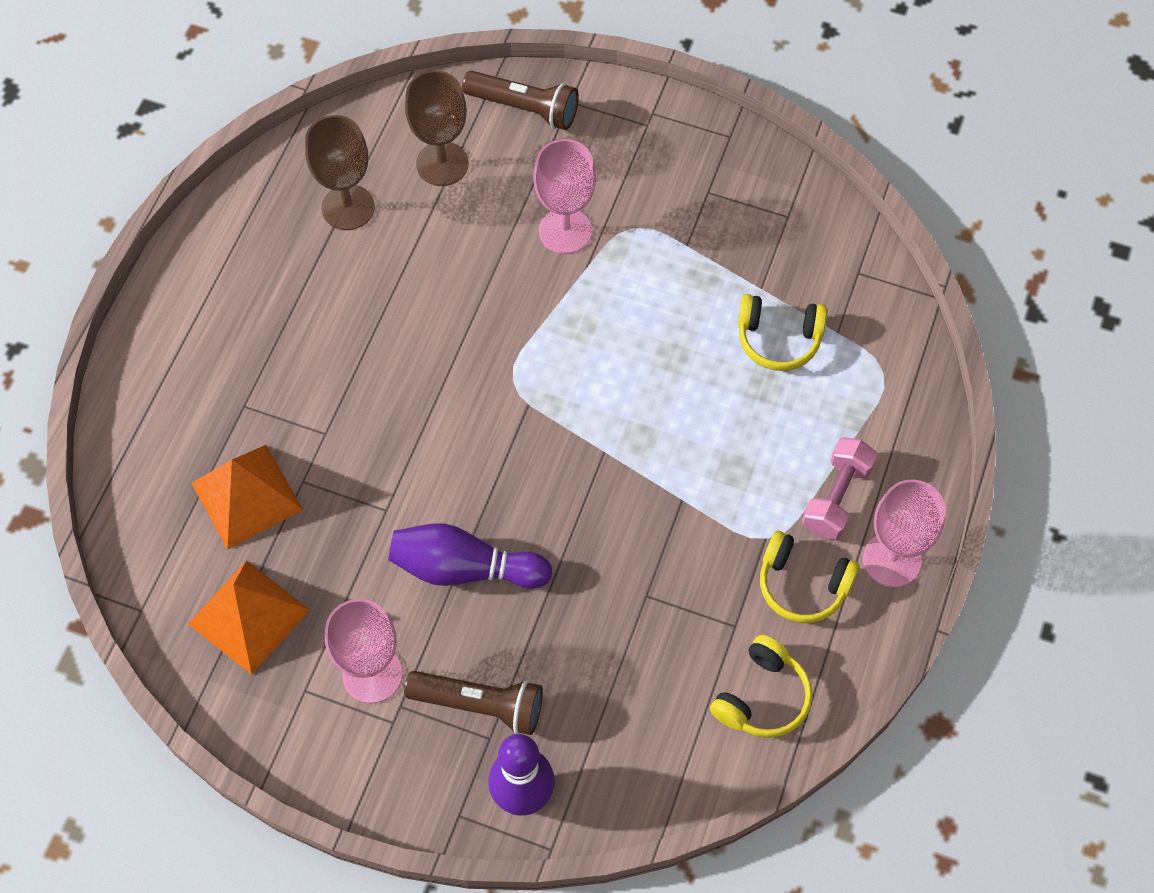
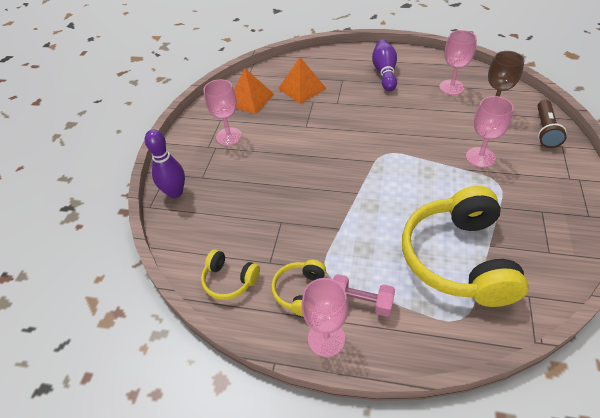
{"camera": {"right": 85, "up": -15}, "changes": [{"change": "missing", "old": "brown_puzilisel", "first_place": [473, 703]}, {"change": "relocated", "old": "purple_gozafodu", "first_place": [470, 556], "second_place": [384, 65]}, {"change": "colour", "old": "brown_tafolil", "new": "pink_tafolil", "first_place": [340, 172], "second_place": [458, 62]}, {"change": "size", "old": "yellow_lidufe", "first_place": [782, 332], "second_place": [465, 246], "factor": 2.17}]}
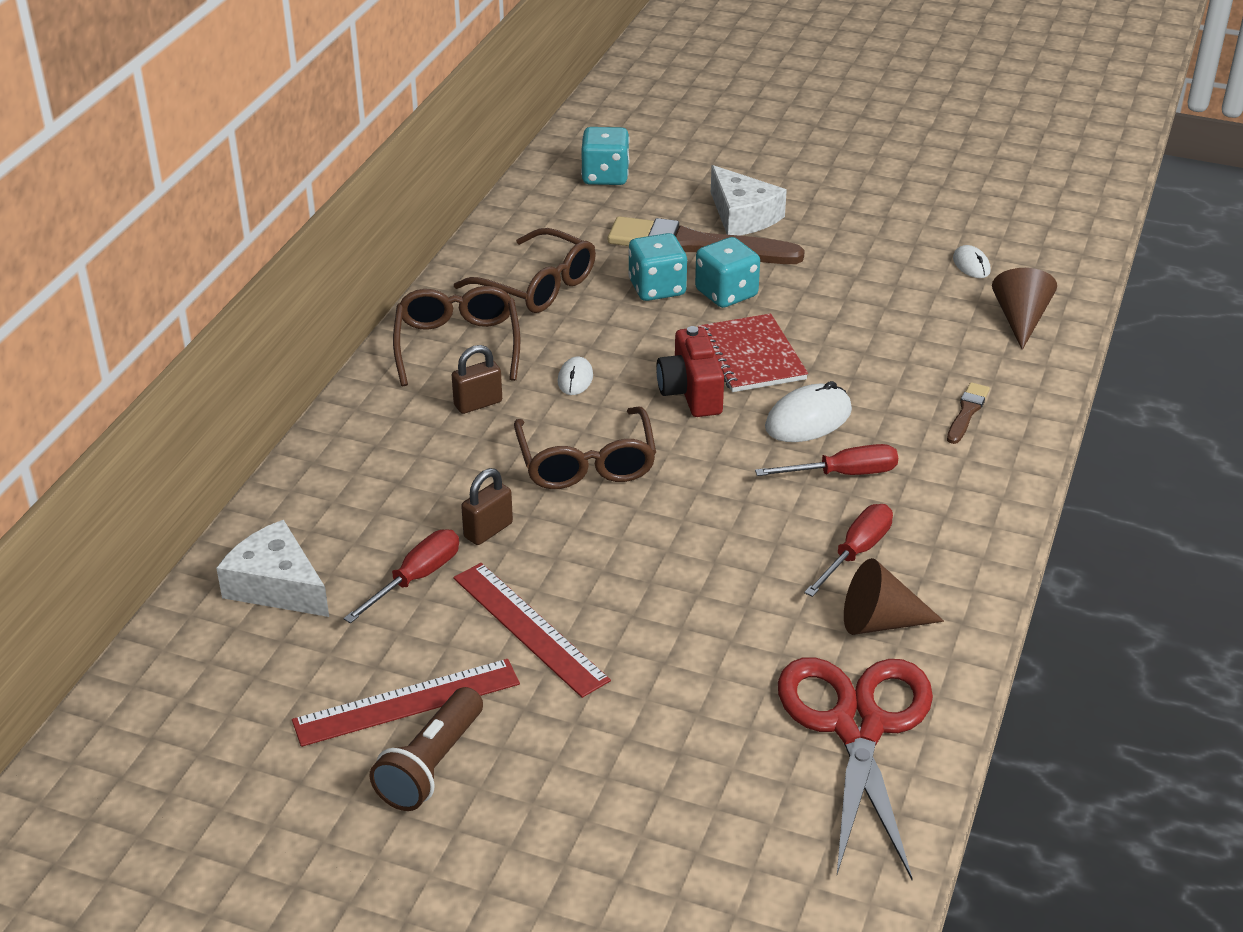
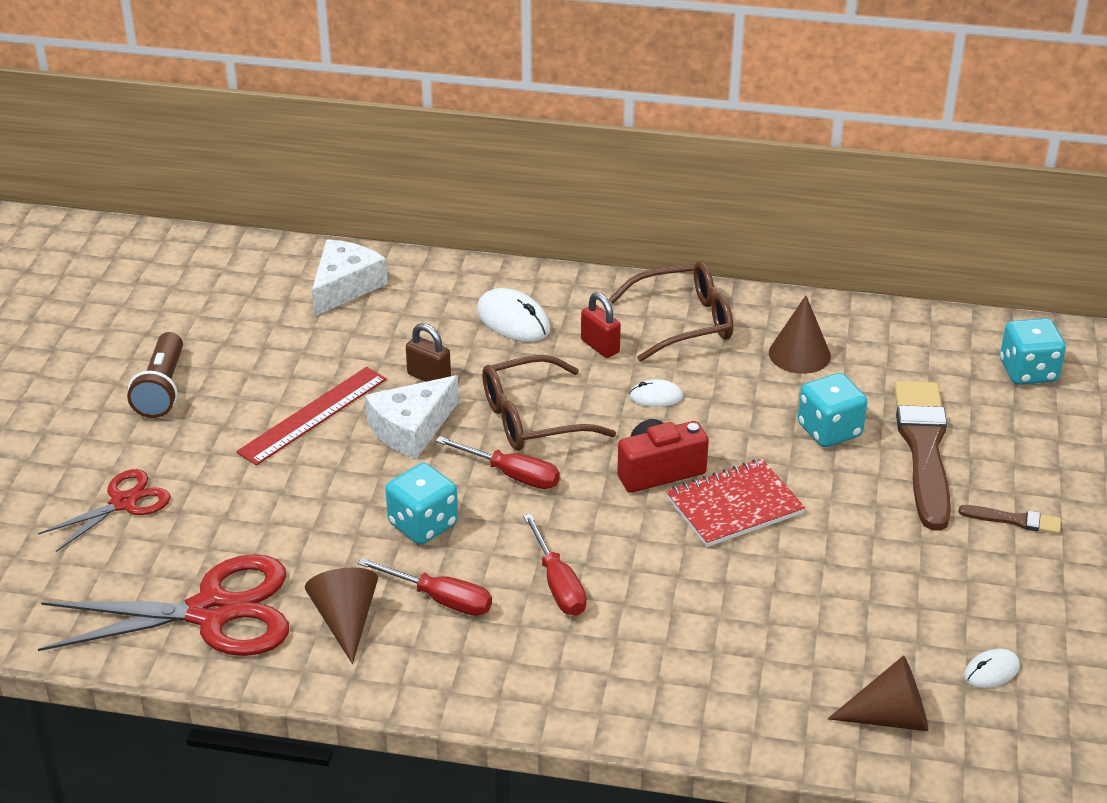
{"camera": {"right": 80, "up": 0}, "changes": [{"change": "missing", "old": "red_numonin", "first_place": [406, 703]}, {"change": "appeared", "new": "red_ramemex", "second_place": [104, 510]}, {"change": "relocated", "old": "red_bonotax", "first_place": [401, 576], "second_place": [498, 462]}, {"change": "relocated", "old": "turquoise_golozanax", "first_place": [727, 272], "second_place": [421, 504]}, {"change": "relocated", "old": "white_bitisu", "first_place": [749, 200], "second_place": [412, 417]}, {"change": "relocated", "old": "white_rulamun", "first_place": [808, 411], "second_place": [514, 315]}, {"change": "relocated", "old": "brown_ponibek", "first_place": [968, 413], "second_place": [1010, 519]}, {"change": "exchanged", "old": "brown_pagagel", "new": "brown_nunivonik", "first_place": [525, 270], "second_place": [800, 335]}, {"change": "colour", "old": "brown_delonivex", "new": "red_delonivex", "first_place": [477, 379], "second_place": [601, 325]}, {"change": "spun", "old": "brown_puzilisel", "first_place": [426, 749], "second_place": [155, 375], "degrees": -105}]}
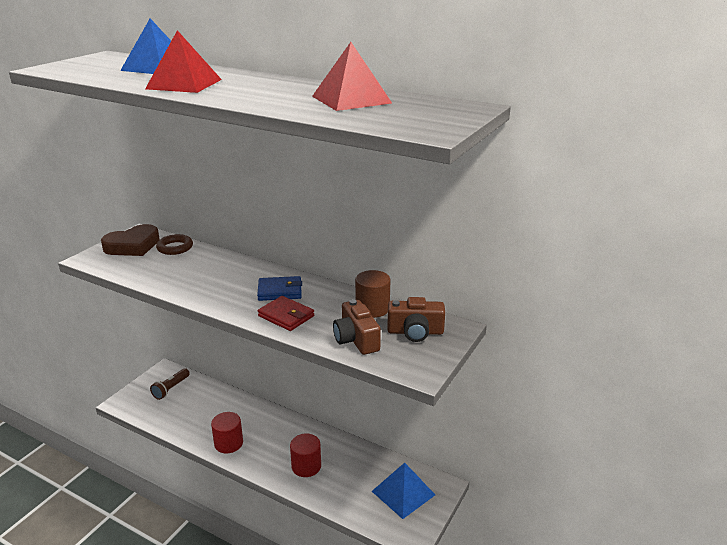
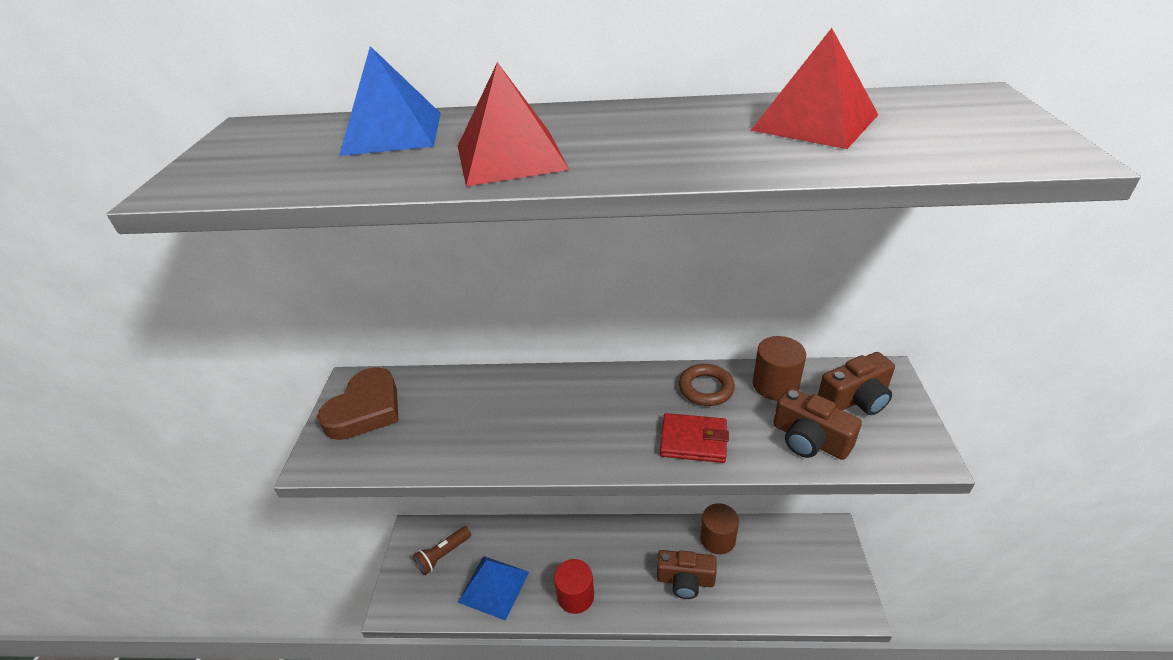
{"camera": {"right": -25, "up": 10}, "changes": [{"change": "missing", "old": "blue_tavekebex", "first_place": [279, 288]}, {"change": "appeared", "new": "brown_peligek", "second_place": [719, 528]}, {"change": "relocated", "old": "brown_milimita", "first_place": [174, 244], "second_place": [707, 385]}, {"change": "relocated", "old": "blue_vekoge", "first_place": [403, 491], "second_place": [493, 588]}, {"change": "exchanged", "old": "red_peligek", "new": "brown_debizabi", "first_place": [305, 455], "second_place": [687, 574]}, {"change": "spun", "old": "brown_puzilisel", "first_place": [170, 384], "second_place": [442, 550], "degrees": 45}]}
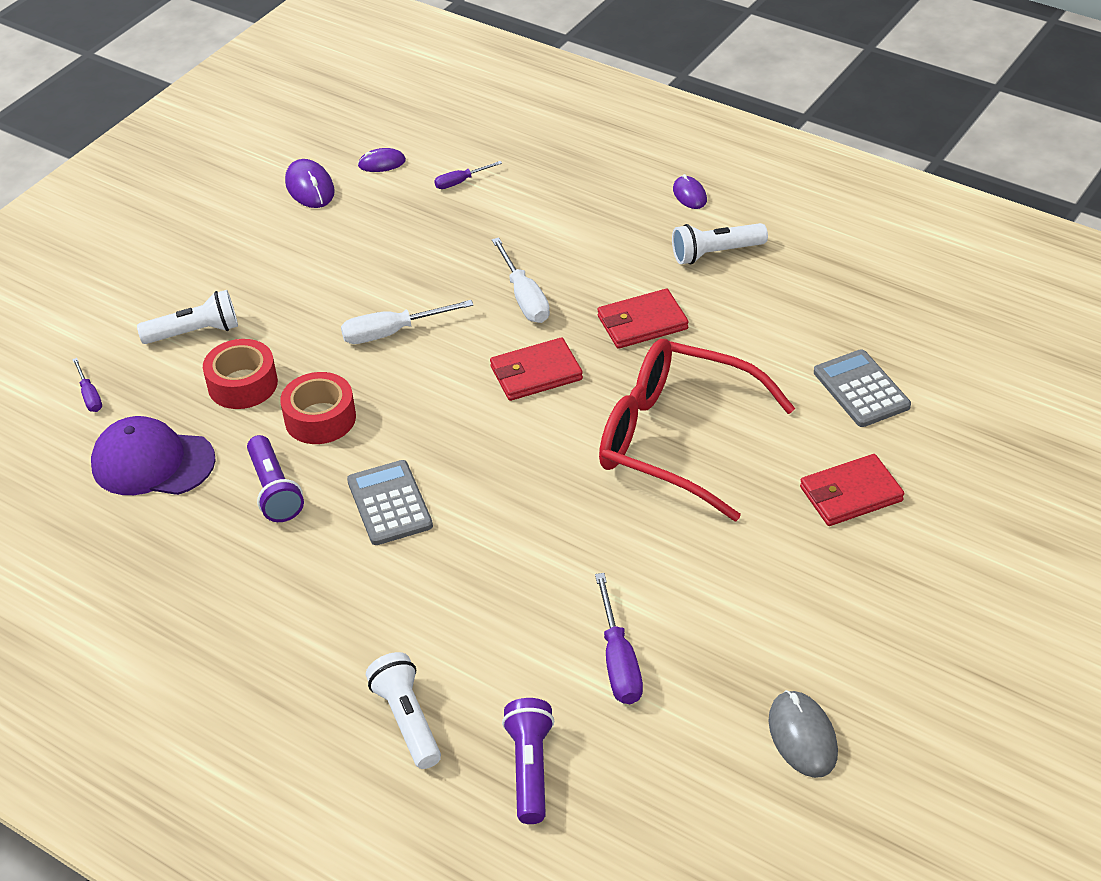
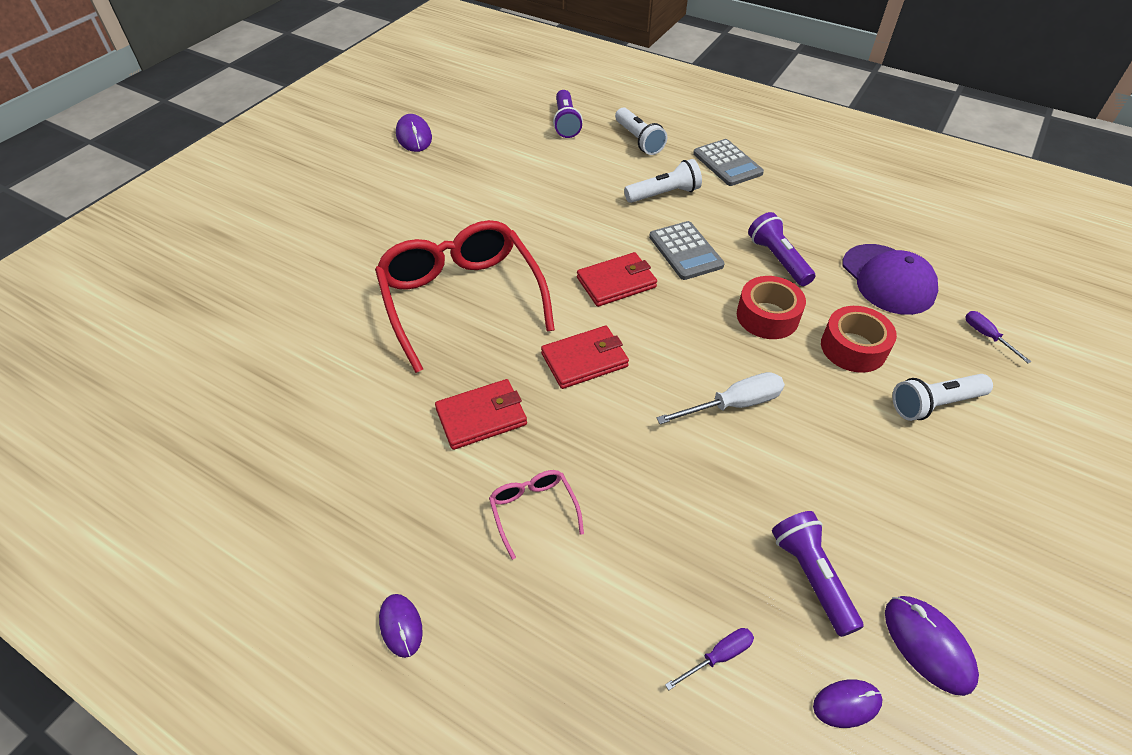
{"camera": {"right": 175, "up": 5}, "changes": [{"change": "missing", "old": "white_bonotax", "first_place": [521, 280]}, {"change": "missing", "old": "purple_bonotax", "first_place": [619, 638]}, {"change": "appeared", "new": "pink_pagagel", "second_place": [536, 515]}, {"change": "appeared", "new": "purple_puzilisel", "second_place": [818, 574]}, {"change": "relocated", "old": "white_puzilisel", "first_place": [720, 243], "second_place": [663, 181]}, {"change": "relocated", "old": "red_tavekebex", "first_place": [852, 490], "second_place": [617, 279]}, {"change": "relocated", "old": "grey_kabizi", "first_place": [862, 388], "second_place": [728, 162]}, {"change": "colour", "old": "grey_rulamun", "new": "purple_rulamun", "first_place": [803, 734], "second_place": [414, 133]}, {"change": "spun", "old": "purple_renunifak", "first_place": [153, 455], "second_place": [890, 279], "degrees": 60}, {"change": "spun", "old": "red_pagagel", "first_place": [697, 430], "second_place": [465, 296], "degrees": -135}]}
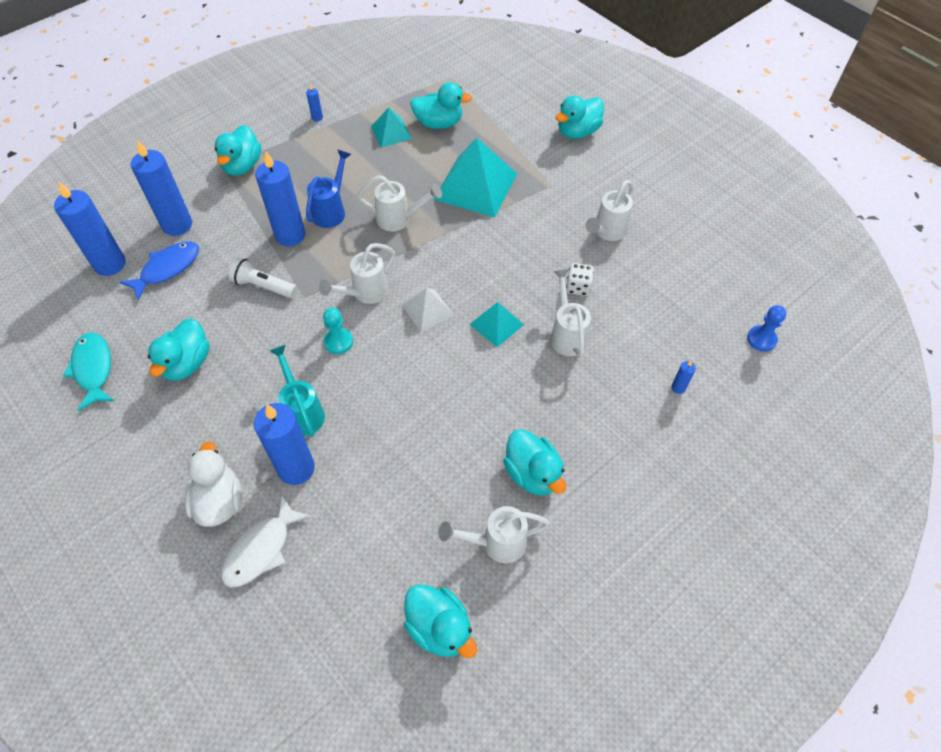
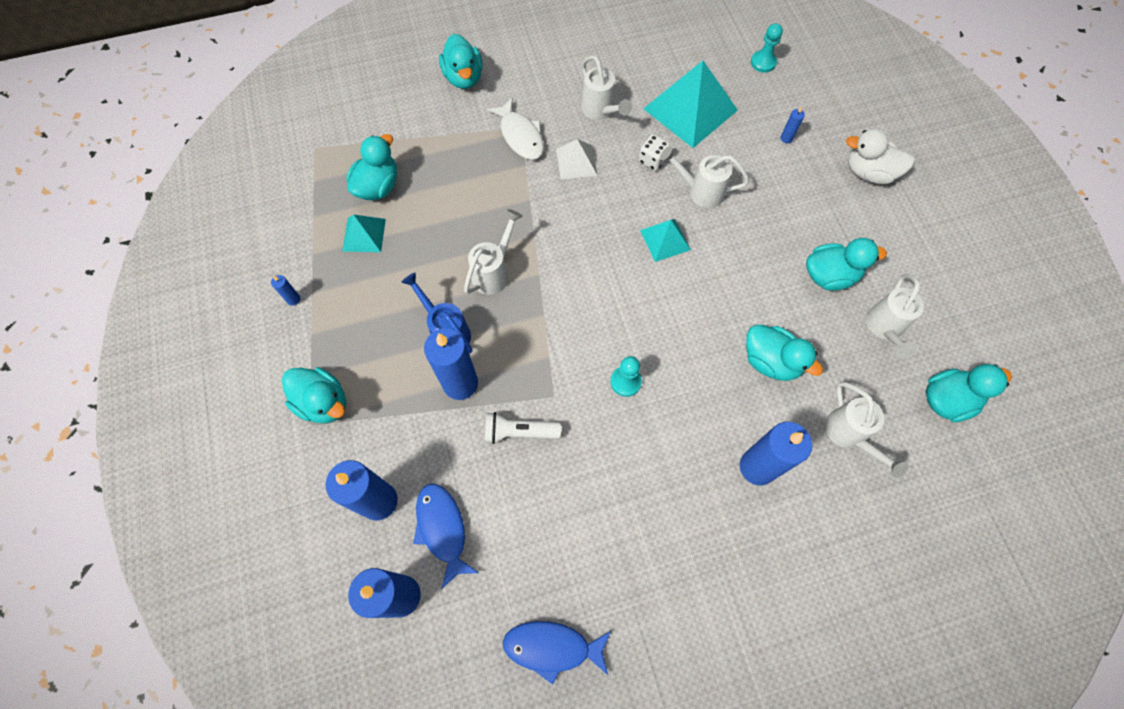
{"camera": {"right": -65, "up": 10}, "changes": [{"change": "missing", "old": "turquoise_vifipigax", "first_place": [297, 391]}, {"change": "relocated", "old": "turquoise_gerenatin", "first_place": [179, 349], "second_place": [784, 353]}, {"change": "relocated", "old": "white_gerenatin", "first_place": [213, 484], "second_place": [880, 156]}, {"change": "relocated", "old": "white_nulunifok", "first_place": [266, 541], "second_place": [515, 128]}, {"change": "relocated", "old": "white_vifipigax", "first_place": [357, 273], "second_place": [867, 430]}, {"change": "relocated", "old": "white_vekoge", "first_place": [428, 310], "second_place": [577, 159]}, {"change": "relocated", "old": "turquoise_vekoge", "first_place": [475, 178], "second_place": [690, 104]}, {"change": "colour", "old": "turquoise_nulunifok", "new": "blue_nulunifok", "first_place": [88, 372], "second_place": [557, 653]}, {"change": "colour", "old": "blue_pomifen", "new": "turquoise_pomifen", "first_place": [767, 328], "second_place": [767, 48]}, {"change": "spun", "old": "white_puzilisel", "first_place": [263, 277], "second_place": [523, 428], "degrees": 45}]}
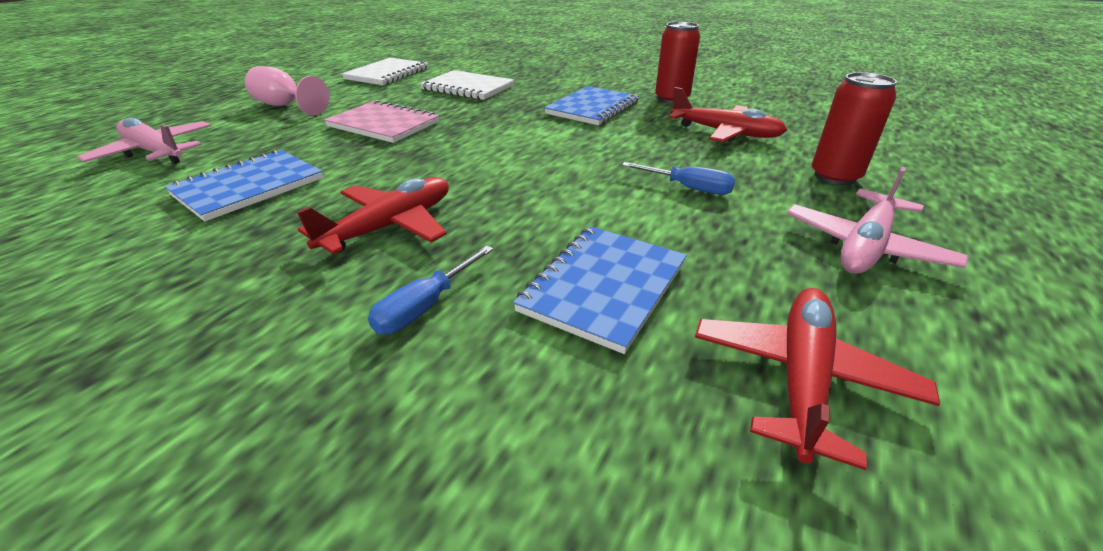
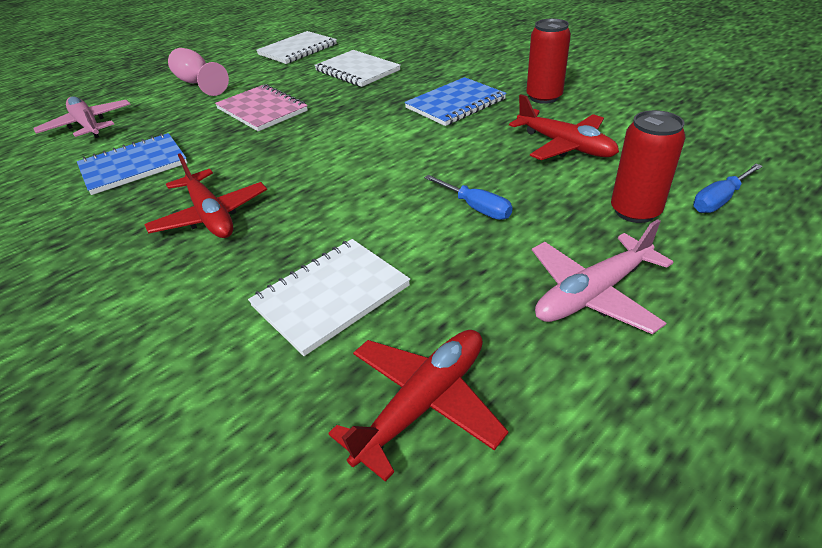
{"camera": {"right": 20, "up": 5}, "changes": [{"change": "relocated", "old": "blue_bonotax", "first_place": [431, 290], "second_place": [728, 188]}, {"change": "colour", "old": "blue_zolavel", "new": "white_zolavel", "first_place": [600, 290], "second_place": [329, 297]}, {"change": "spun", "old": "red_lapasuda", "first_place": [373, 216], "second_place": [205, 195], "degrees": 90}]}
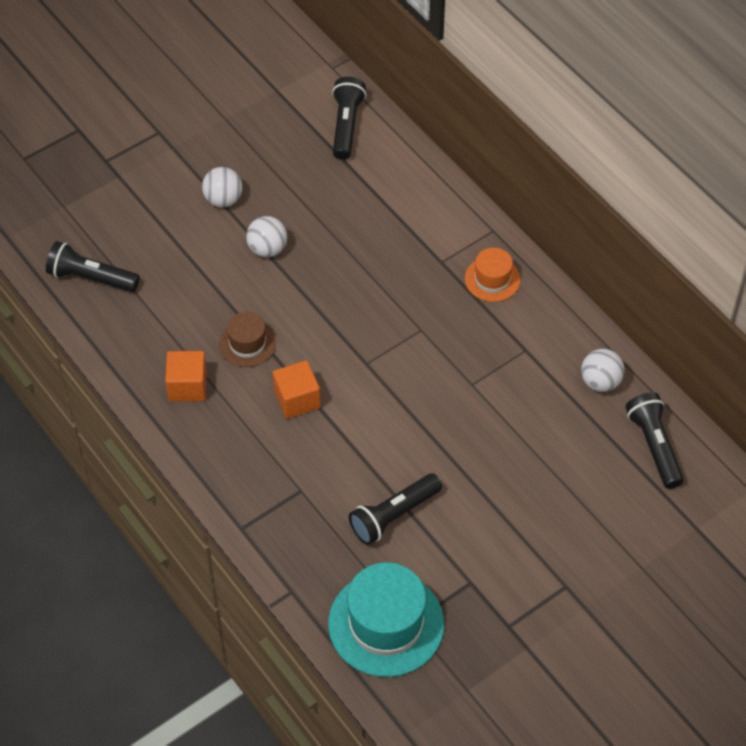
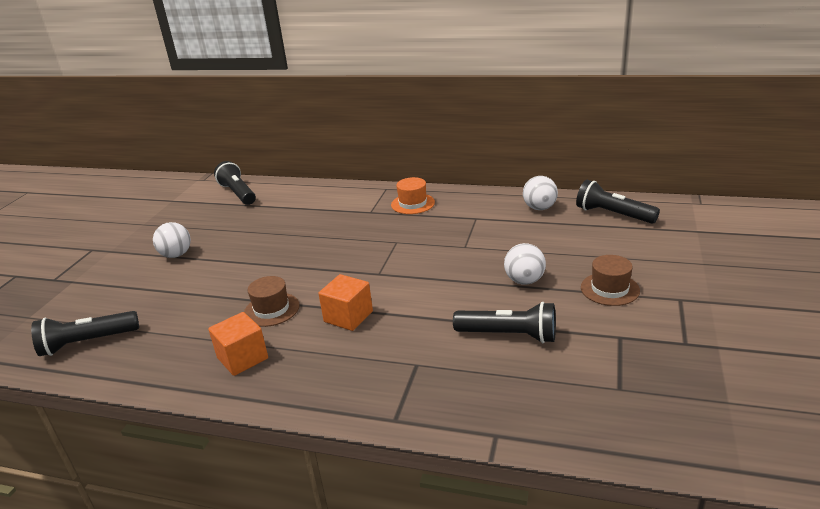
{"camera": {"right": -35, "up": -25}, "changes": [{"change": "missing", "old": "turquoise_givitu", "first_place": [386, 619]}, {"change": "appeared", "new": "brown_givitu", "second_place": [610, 280]}, {"change": "relocated", "old": "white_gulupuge", "first_place": [266, 236], "second_place": [525, 264]}, {"change": "spun", "old": "black_puzilisel", "first_place": [395, 509], "second_place": [504, 322], "degrees": -90}]}
